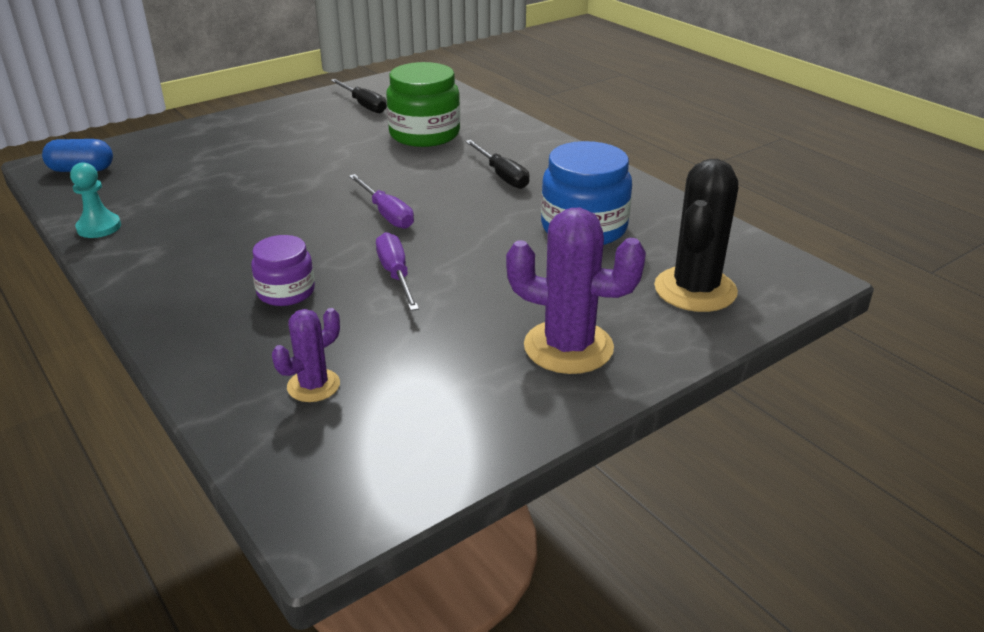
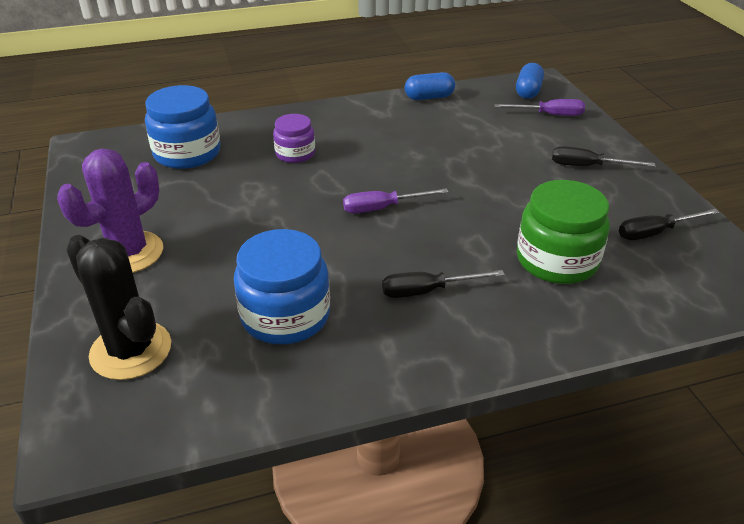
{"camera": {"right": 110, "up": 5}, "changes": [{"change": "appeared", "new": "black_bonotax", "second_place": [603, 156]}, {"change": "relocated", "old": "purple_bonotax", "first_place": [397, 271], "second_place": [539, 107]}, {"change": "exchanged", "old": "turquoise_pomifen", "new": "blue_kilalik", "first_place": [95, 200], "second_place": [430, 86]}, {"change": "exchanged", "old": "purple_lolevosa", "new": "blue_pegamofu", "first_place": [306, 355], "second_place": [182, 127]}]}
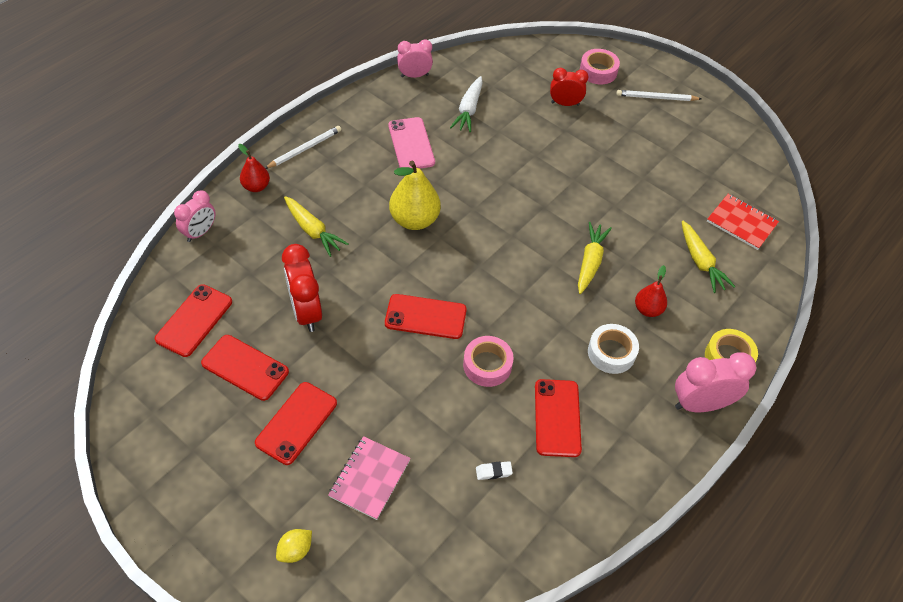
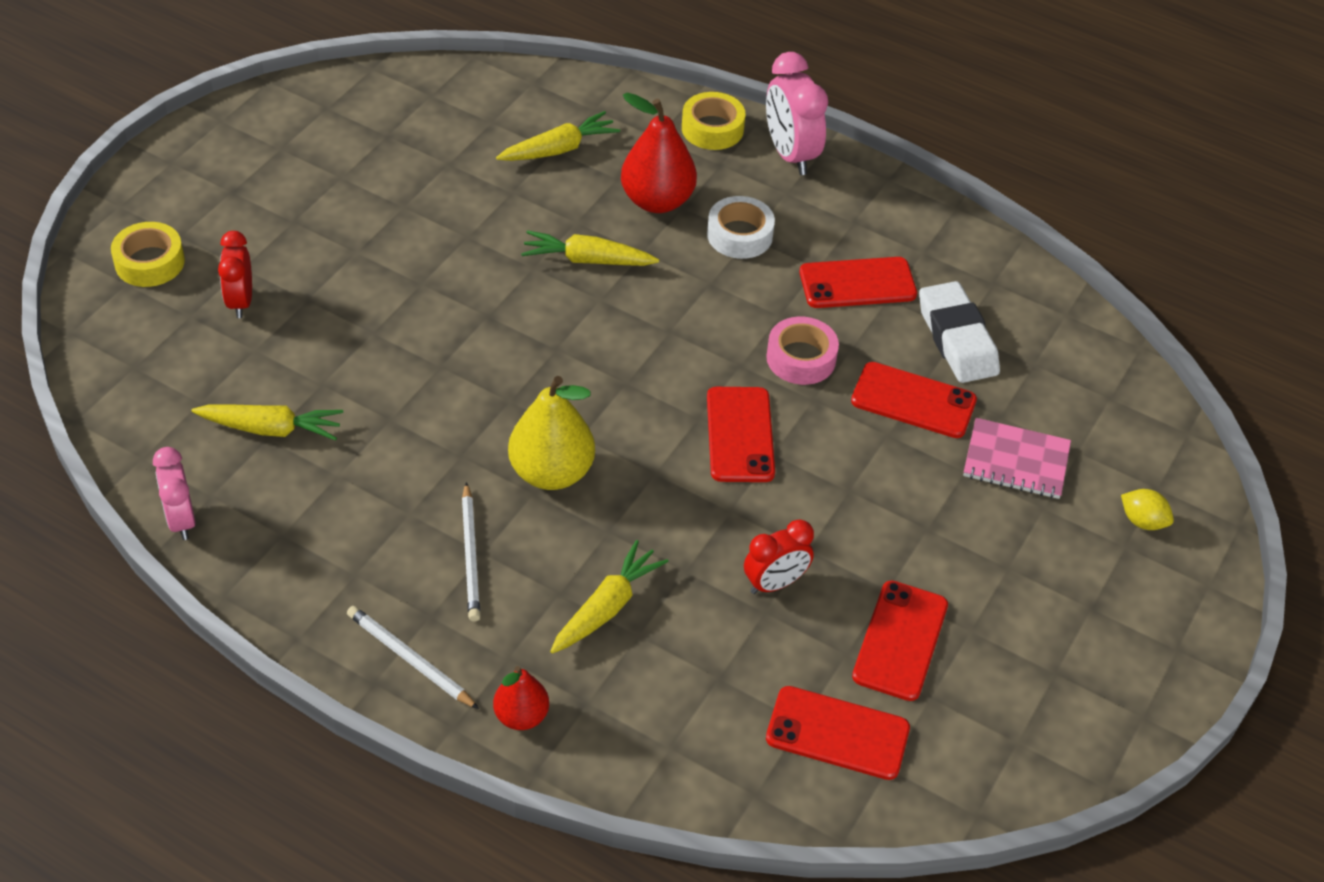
{"camera": {"right": -100, "up": -5}, "changes": [{"change": "missing", "old": "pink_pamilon", "first_place": [194, 216]}, {"change": "missing", "old": "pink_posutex", "first_place": [411, 143]}, {"change": "missing", "old": "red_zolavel", "first_place": [743, 222]}, {"change": "relocated", "old": "red_posutex", "first_place": [296, 423], "second_place": [914, 400]}, {"change": "relocated", "old": "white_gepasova", "first_place": [658, 95], "second_place": [471, 552]}, {"change": "colour", "old": "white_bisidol", "new": "yellow_bisidol", "first_place": [466, 104], "second_place": [267, 422]}, {"change": "colour", "old": "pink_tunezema", "new": "yellow_tunezema", "first_place": [600, 66], "second_place": [148, 254]}, {"change": "size", "old": "red_pamilon", "first_place": [302, 288], "second_place": [779, 556], "factor": 0.66}, {"change": "size", "old": "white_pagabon", "first_place": [494, 470], "second_place": [959, 332], "factor": 2.47}, {"change": "size", "old": "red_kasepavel", "first_place": [651, 291], "second_place": [659, 153], "factor": 1.71}]}
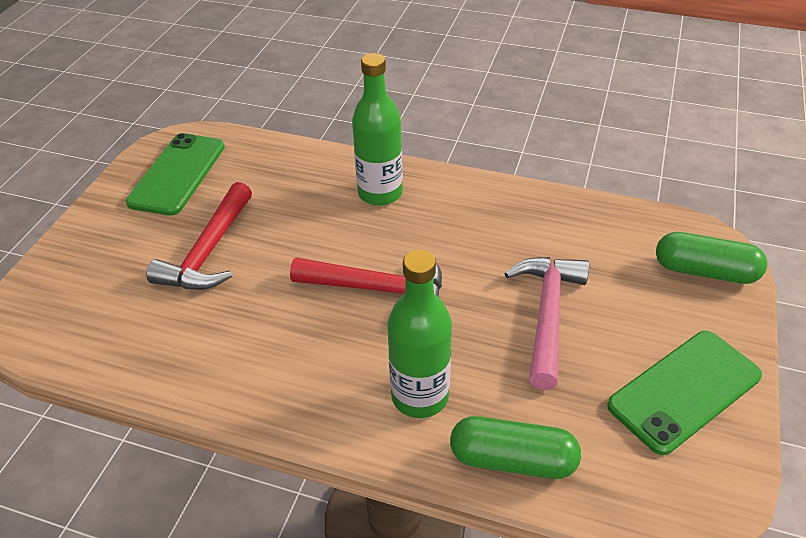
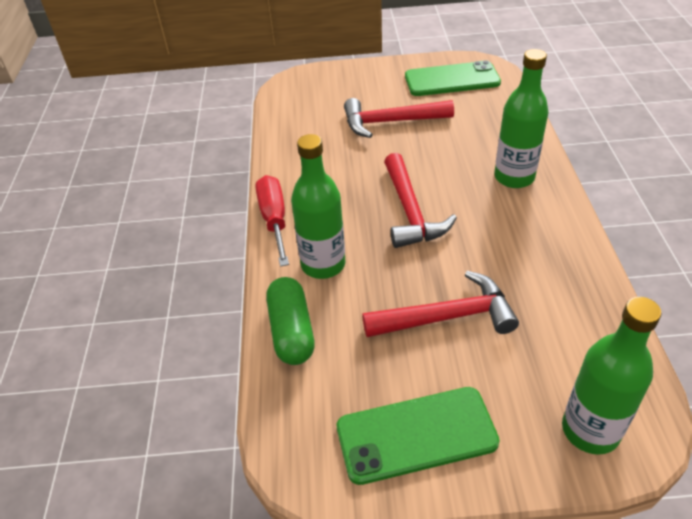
{"camera": {"right": 70, "up": 0}, "changes": [{"change": "appeared", "new": "red_bonotax", "second_place": [272, 221]}, {"change": "exchanged", "old": "green_kilalik", "new": "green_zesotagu", "first_place": [711, 258], "second_place": [612, 376]}, {"change": "colour", "old": "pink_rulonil", "new": "red_rulonil", "first_place": [546, 323], "second_place": [440, 304]}, {"change": "spun", "old": "green_posutex", "first_place": [684, 393], "second_place": [418, 436], "degrees": -45}]}
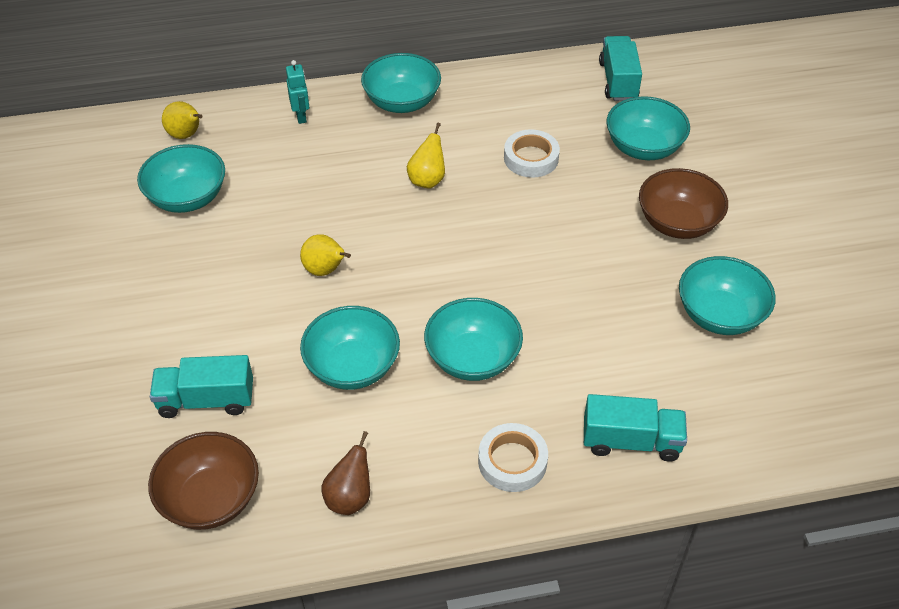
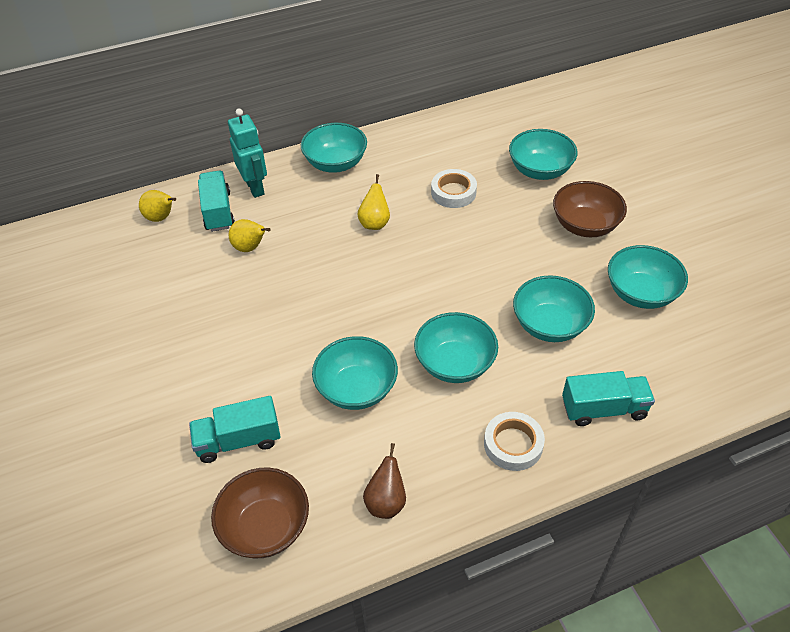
{"camera": {"right": -10, "up": 0}, "changes": [{"change": "relocated", "old": "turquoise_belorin", "first_place": [181, 178], "second_place": [554, 308]}, {"change": "relocated", "old": "yellow_kasepavel", "first_place": [325, 255], "second_place": [250, 235]}, {"change": "relocated", "old": "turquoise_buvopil", "first_place": [620, 68], "second_place": [216, 201]}, {"change": "size", "old": "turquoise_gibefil", "first_place": [297, 92], "second_place": [247, 153], "factor": 1.61}]}
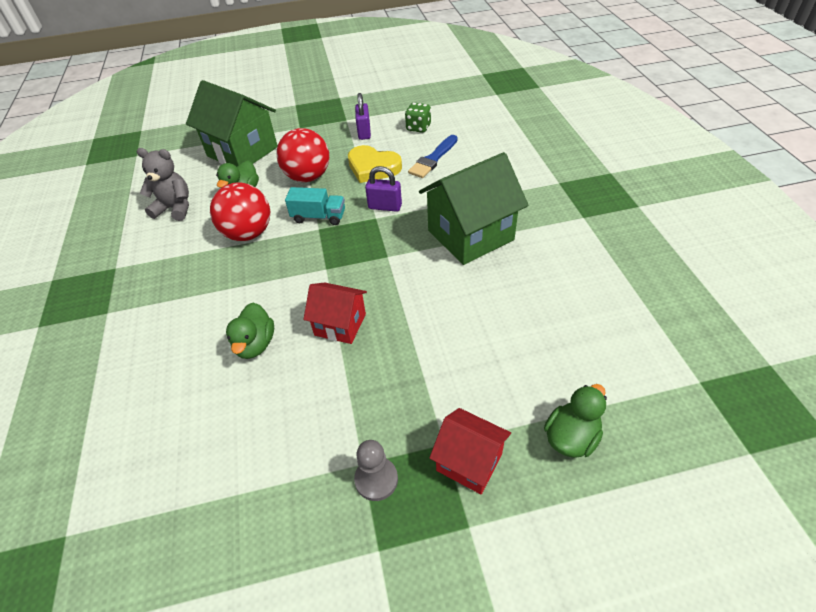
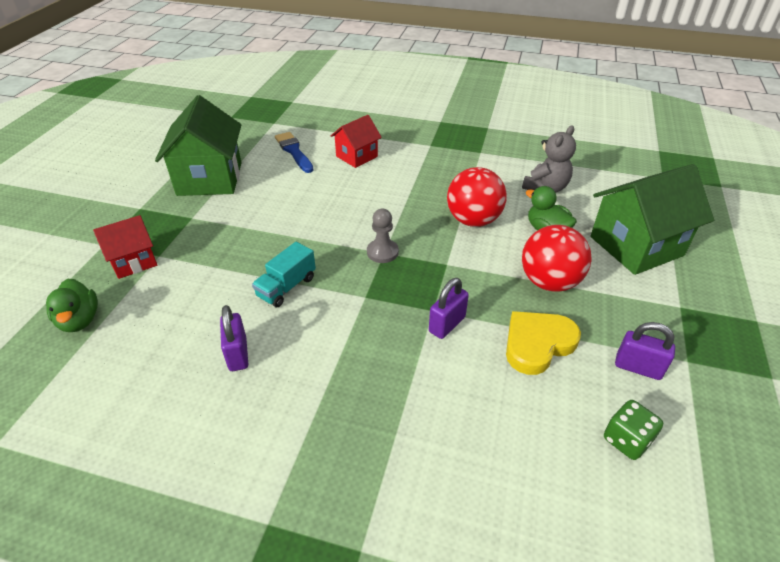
{"camera": {"right": 115, "up": -5}, "changes": [{"change": "missing", "old": "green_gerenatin", "first_place": [250, 331]}, {"change": "appeared", "new": "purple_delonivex", "second_place": [234, 338]}, {"change": "relocated", "old": "turquoise_buvopil", "first_place": [315, 206], "second_place": [284, 274]}, {"change": "relocated", "old": "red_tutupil", "first_place": [335, 313], "second_place": [356, 141]}, {"change": "relocated", "old": "grey_pomifen", "first_place": [376, 470], "second_place": [383, 236]}, {"change": "relocated", "old": "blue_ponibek", "first_place": [433, 156], "second_place": [294, 152]}, {"change": "relocated", "old": "green_tutupil", "first_place": [473, 208], "second_place": [198, 145]}]}
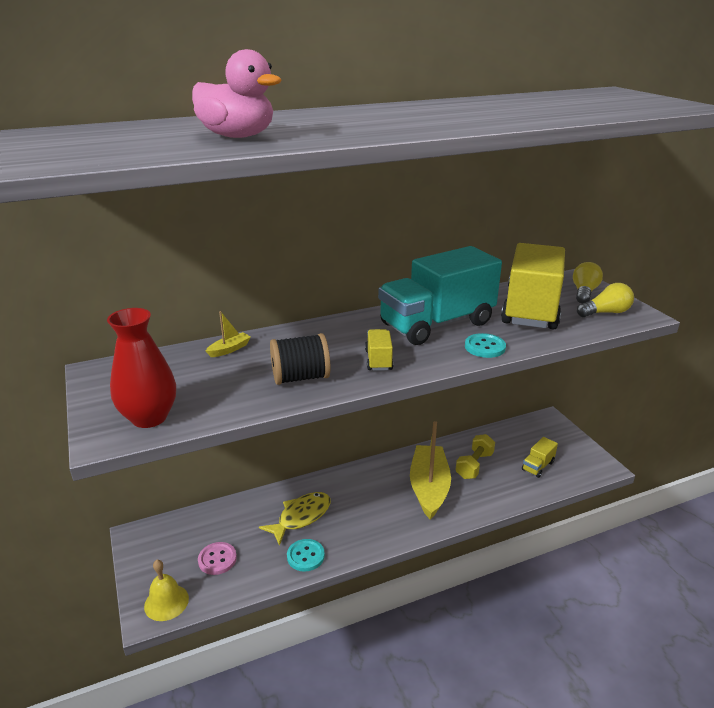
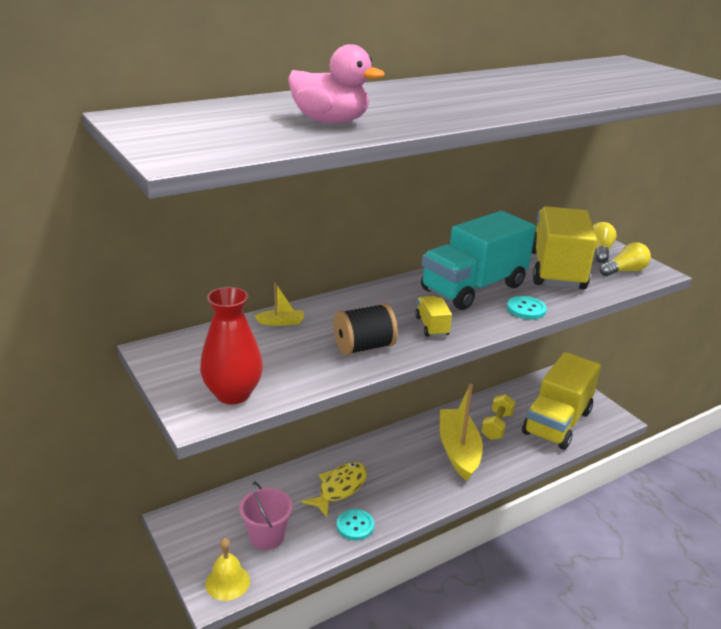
{"camera": {"right": -10, "up": 0}, "changes": [{"change": "exchanged", "old": "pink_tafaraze", "new": "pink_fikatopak", "first_place": [217, 558], "second_place": [266, 516]}, {"change": "spun", "old": "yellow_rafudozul", "first_place": [228, 334], "second_place": [279, 304], "degrees": 45}, {"change": "size", "old": "yellow_buvopil", "first_place": [540, 457], "second_place": [561, 401], "factor": 2.42}]}
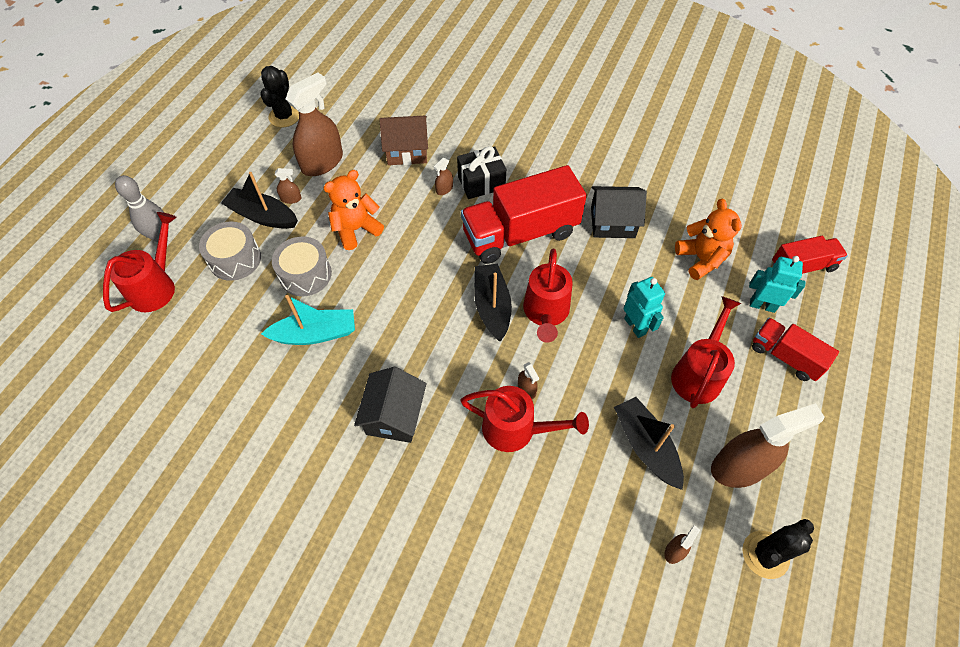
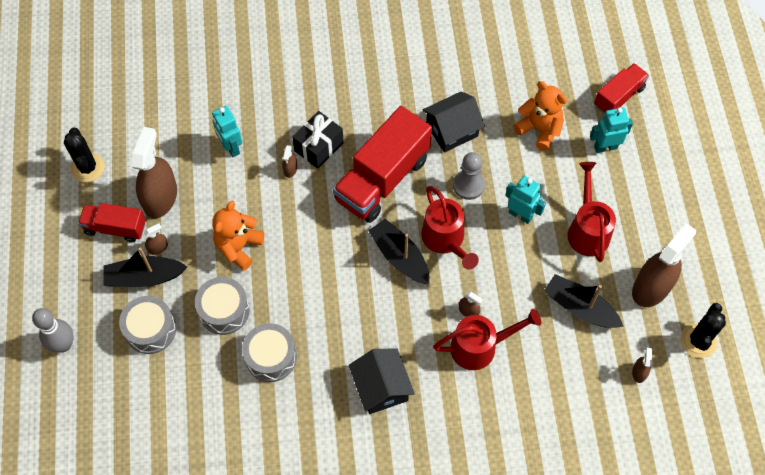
{"camera": {"right": -30, "up": 5}, "changes": [{"change": "missing", "old": "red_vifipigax", "first_place": [140, 262]}, {"change": "appeared", "new": "grey_pomifen", "second_place": [469, 176]}, {"change": "relocated", "old": "red_buvopil", "first_place": [795, 349], "second_place": [112, 222]}, {"change": "exchanged", "old": "turquoise_rafudozul", "new": "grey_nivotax", "first_place": [308, 320], "second_place": [269, 352]}, {"change": "exchanged", "old": "brown_tutupil", "new": "turquoise_gibefil", "first_place": [403, 140], "second_place": [227, 131]}]}
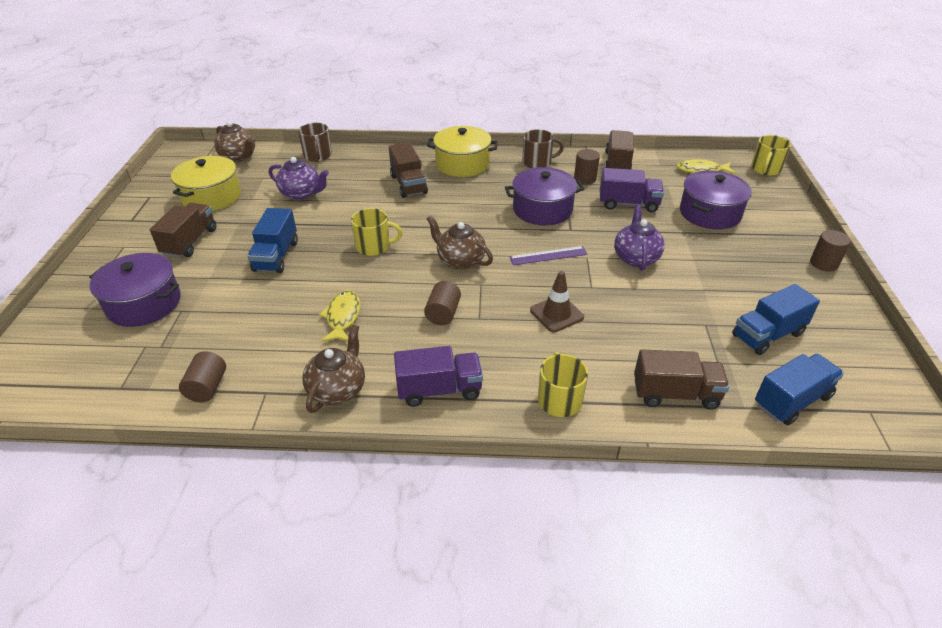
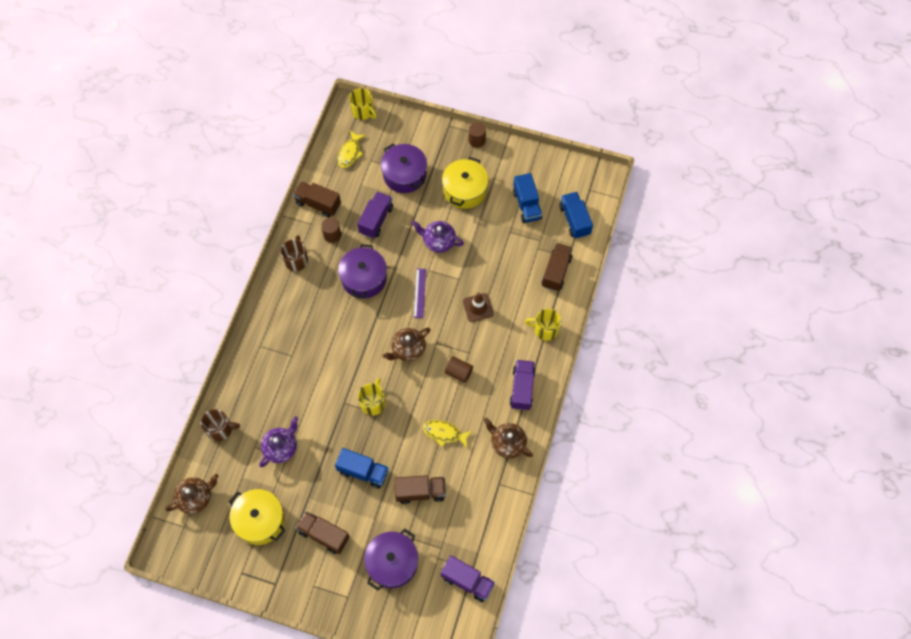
{"camera": {"right": -75, "up": 25}, "changes": [{"change": "missing", "old": "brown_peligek", "first_place": [202, 376]}, {"change": "appeared", "new": "purple_buvopil", "second_place": [468, 578]}, {"change": "relocated", "old": "brown_buvopil", "first_place": [408, 170], "second_place": [420, 489]}, {"change": "relocated", "old": "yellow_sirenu", "first_place": [462, 151], "second_place": [465, 183]}]}
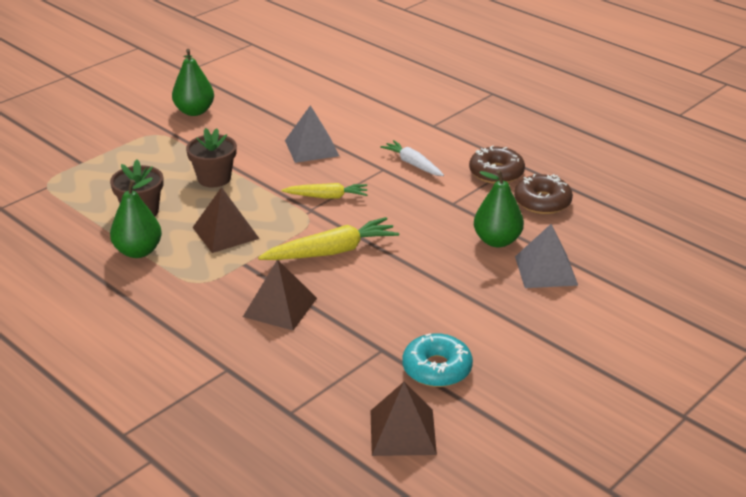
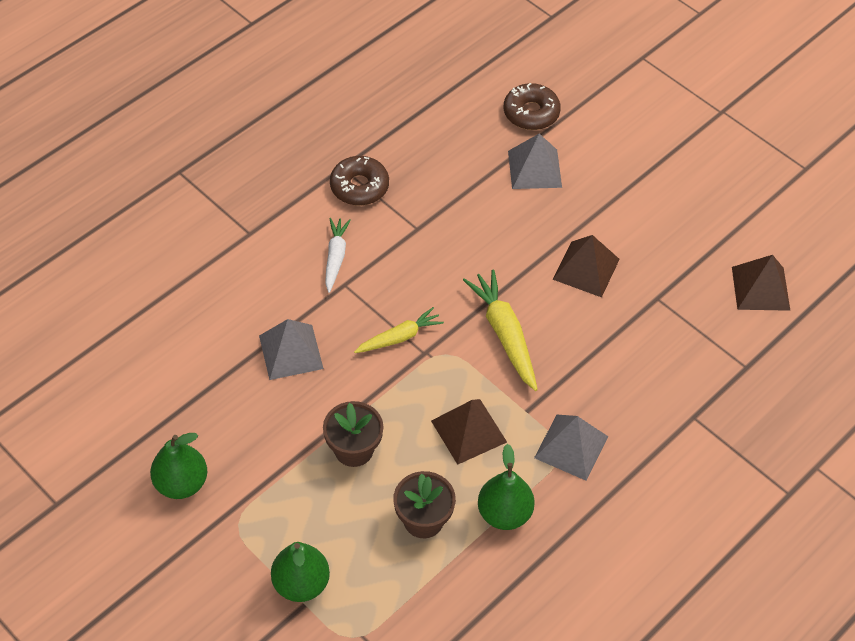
{"camera": {"right": -90, "up": 20}, "changes": [{"change": "missing", "old": "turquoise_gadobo", "first_place": [437, 360]}, {"change": "appeared", "new": "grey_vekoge", "second_place": [571, 448]}, {"change": "relocated", "old": "brown_vekoge", "first_place": [280, 294], "second_place": [586, 266]}, {"change": "relocated", "old": "green_kasepavel", "first_place": [499, 208], "second_place": [300, 572]}, {"change": "relocated", "old": "brown_gadobo", "first_place": [543, 194], "second_place": [532, 106]}, {"change": "spun", "old": "yellow_bisidol", "first_place": [325, 191], "second_place": [399, 330], "degrees": 60}, {"change": "spun", "old": "white_bisidol", "first_place": [412, 158], "second_place": [338, 255], "degrees": 135}]}
